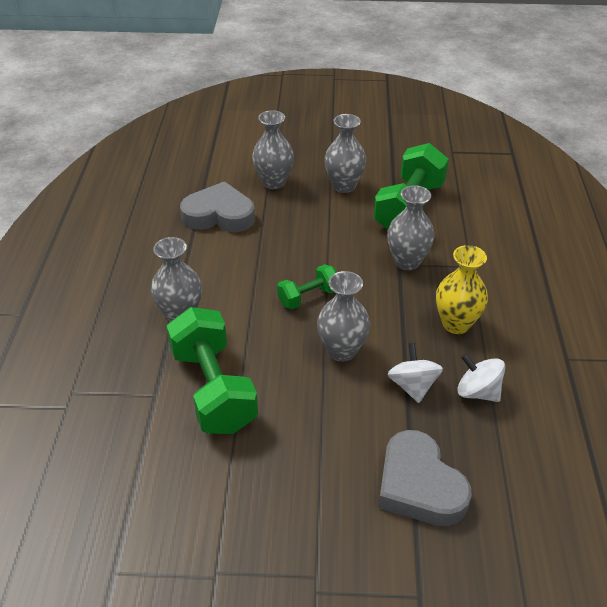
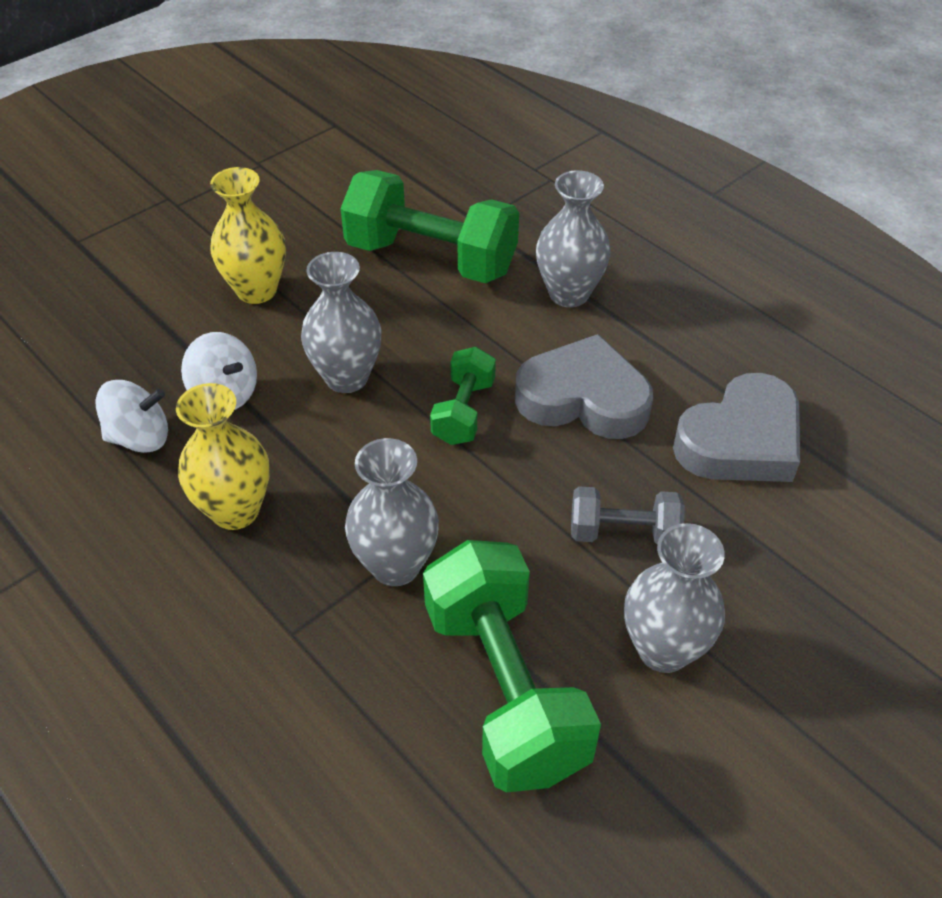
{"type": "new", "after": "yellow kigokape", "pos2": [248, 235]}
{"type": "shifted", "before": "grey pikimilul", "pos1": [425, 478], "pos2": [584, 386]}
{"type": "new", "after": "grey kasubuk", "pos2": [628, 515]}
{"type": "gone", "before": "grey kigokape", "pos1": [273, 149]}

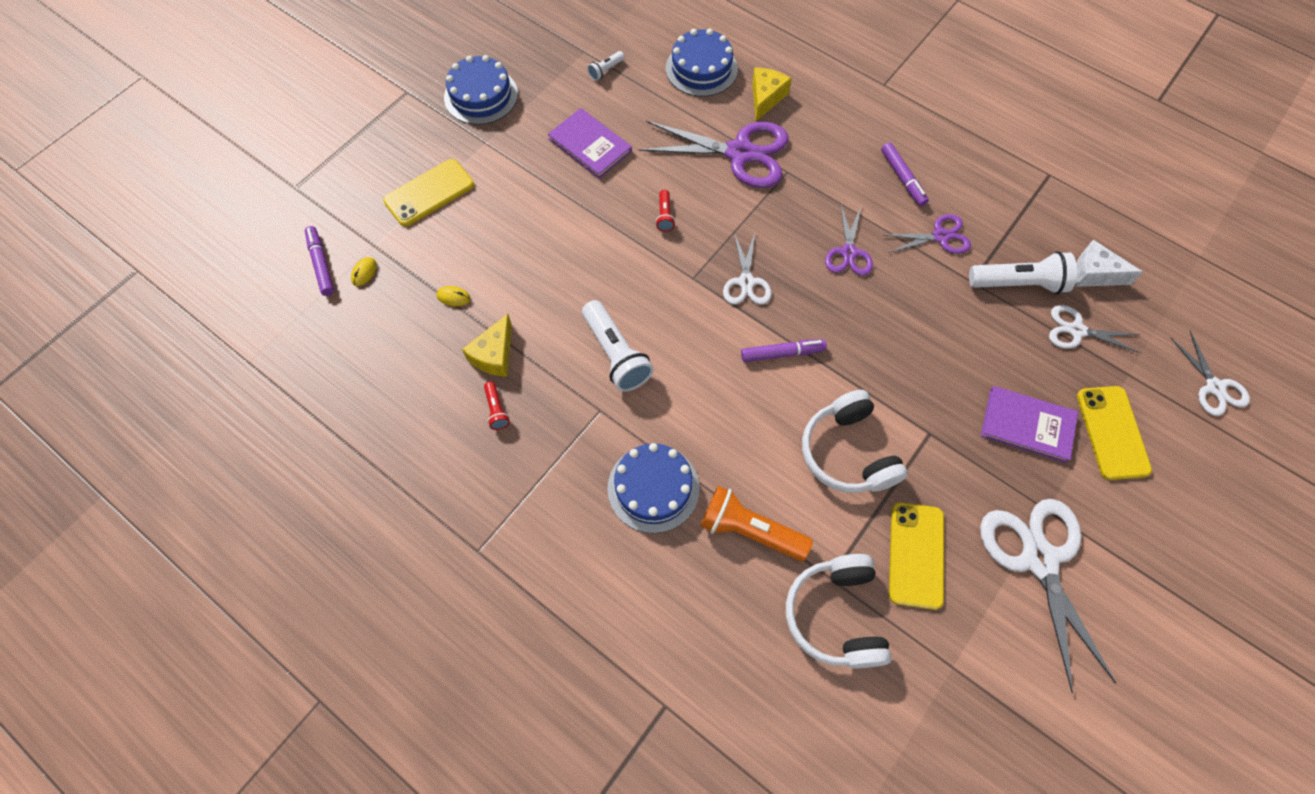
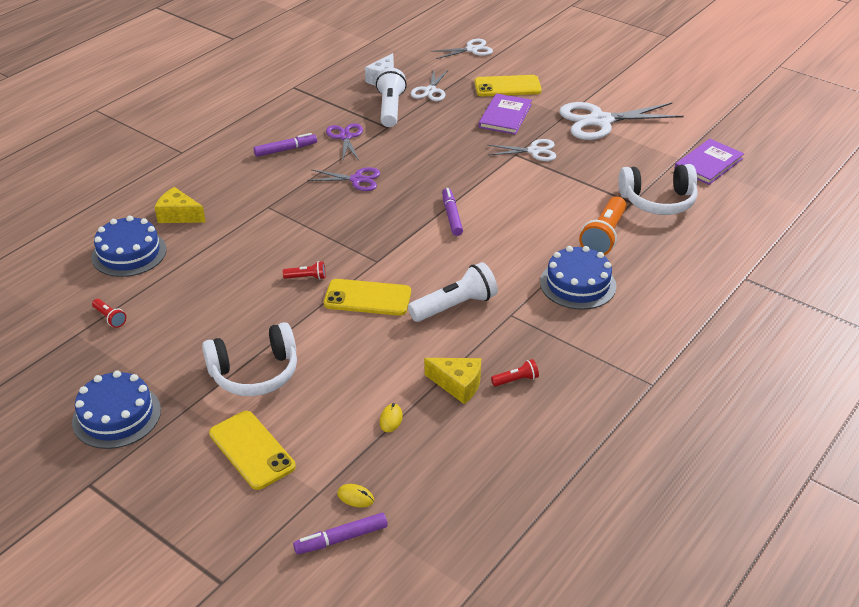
{"type": "repainted", "before": "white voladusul", "after": "red voladusul", "pos1": [606, 66], "pos2": [109, 313]}
{"type": "shifted", "before": "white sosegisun", "pos1": [855, 441], "pos2": [249, 359]}
{"type": "shifted", "before": "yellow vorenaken", "pos1": [916, 556], "pos2": [367, 297]}
{"type": "shifted", "before": "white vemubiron", "pos1": [747, 268], "pos2": [522, 150]}
{"type": "shifted", "before": "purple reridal", "pos1": [590, 143], "pos2": [709, 162]}
{"type": "gone", "before": "purple vemubiron", "pos1": [714, 154]}

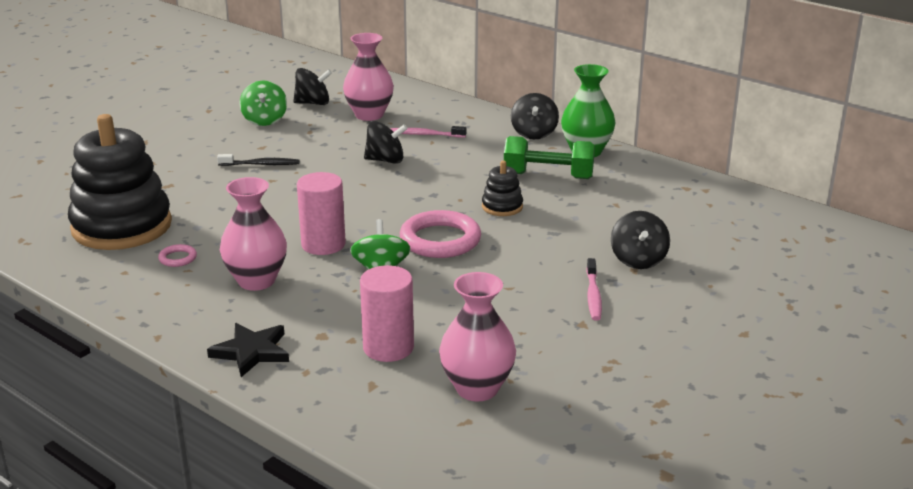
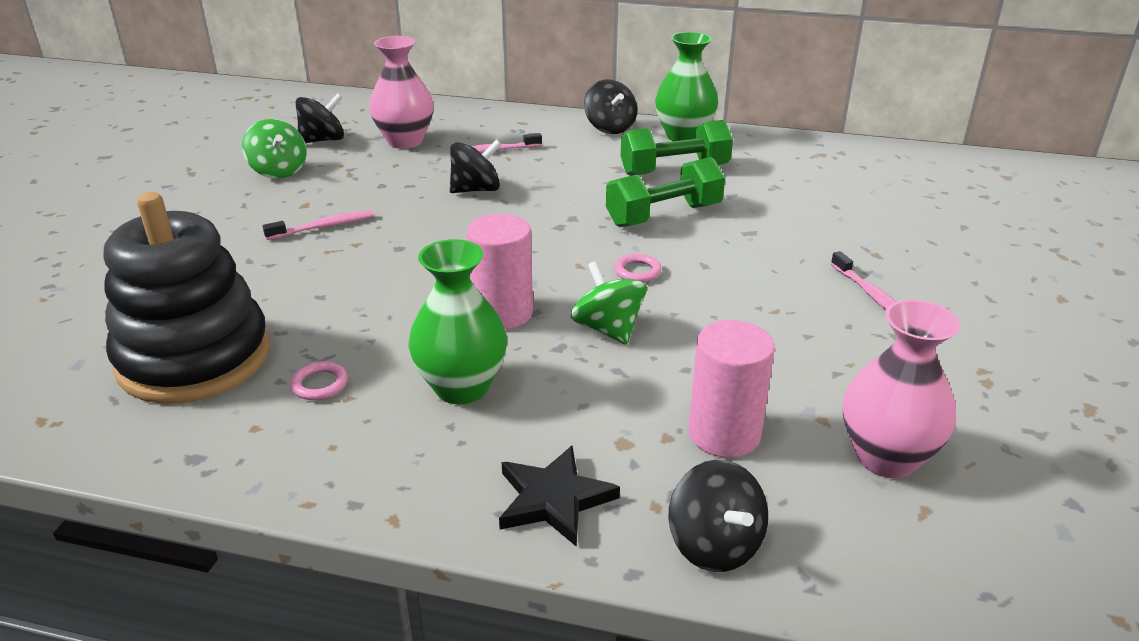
{"type": "repainted", "before": "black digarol", "after": "pink digarol", "pos1": [258, 160], "pos2": [318, 225]}
{"type": "repainted", "before": "pink kigokape", "after": "green kigokape", "pos1": [253, 234], "pos2": [457, 321]}
{"type": "swapped", "before": "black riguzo", "after": "green kasubuk", "pos1": [502, 188], "pos2": [665, 192]}
{"type": "scaled", "before": "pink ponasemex", "pos1": [440, 234], "pos2": [638, 268], "scale": 0.45}
{"type": "shifted", "before": "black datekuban", "pos1": [640, 240], "pos2": [718, 516]}

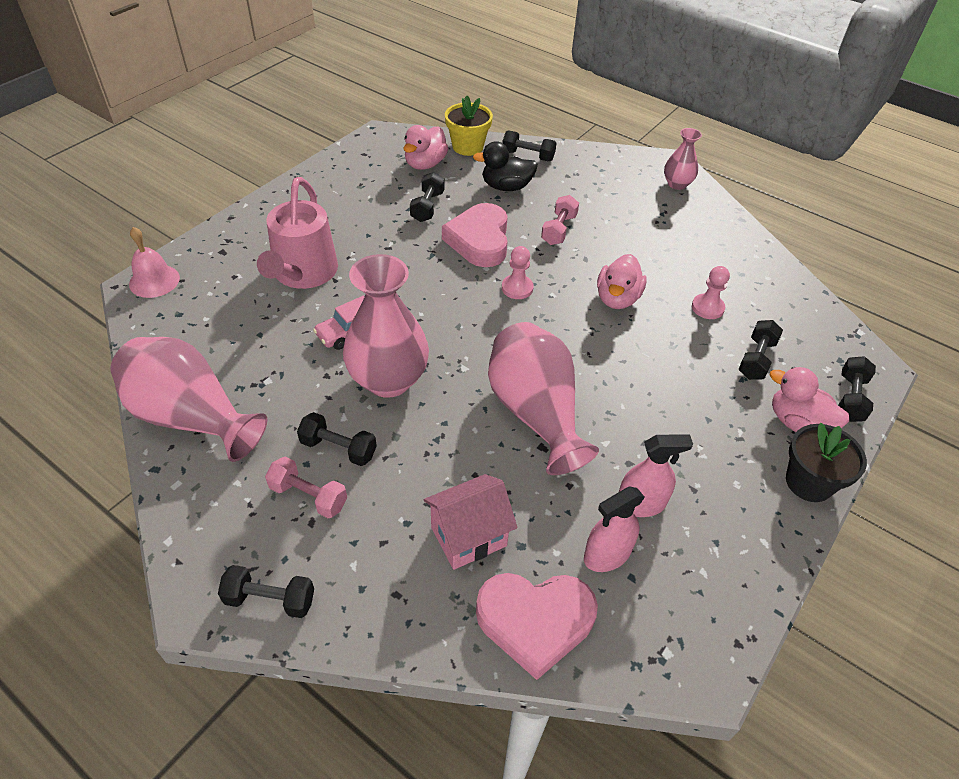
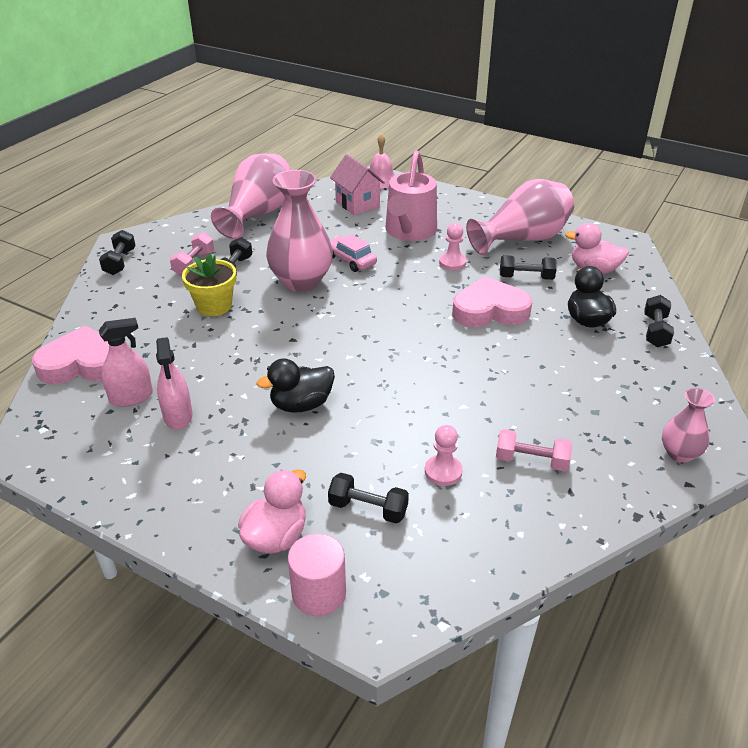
{"type": "rotated", "before": "pink pikimilul", "pos1": [537, 626], "pos2": [70, 355], "turn": 90}
{"type": "rotated", "before": "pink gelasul", "pos1": [614, 529], "pos2": [126, 362], "turn": 105}
{"type": "shifted", "before": "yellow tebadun", "pos1": [469, 126], "pos2": [209, 284]}
{"type": "new", "after": "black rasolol", "pos2": [296, 386]}
{"type": "swapped", "before": "black kasubuk", "after": "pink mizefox", "pos1": [857, 389], "pos2": [317, 574]}
{"type": "shifted", "before": "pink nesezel", "pos1": [471, 522], "pos2": [357, 184]}
{"type": "rotated", "before": "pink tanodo", "pos1": [297, 233], "pos2": [411, 195], "turn": -75}
{"type": "shifted", "before": "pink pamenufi", "pos1": [518, 272], "pos2": [453, 246]}
{"type": "shifted", "before": "pink kigokape", "pos1": [543, 398], "pos2": [520, 217]}
{"type": "shifted", "before": "pink kasubuk", "pos1": [560, 220], "pos2": [534, 450]}
{"type": "gone", "before": "pink rasolol", "pos1": [622, 281]}
{"type": "gone", "before": "black tebadun", "pos1": [826, 462]}

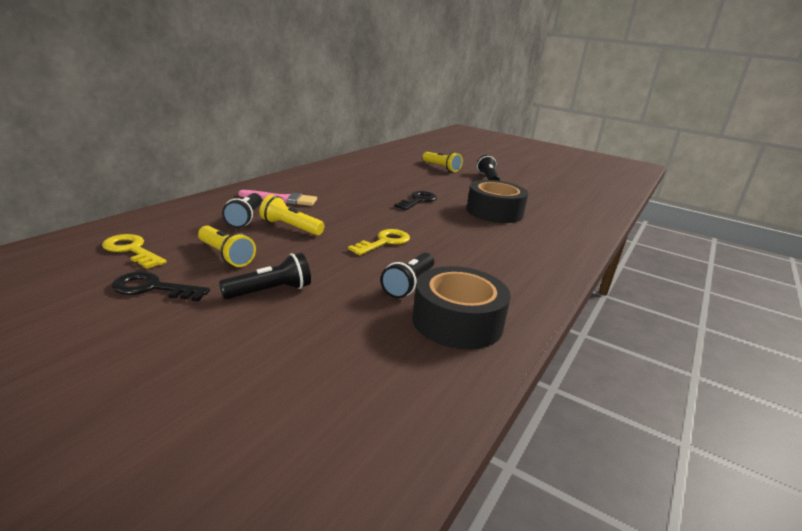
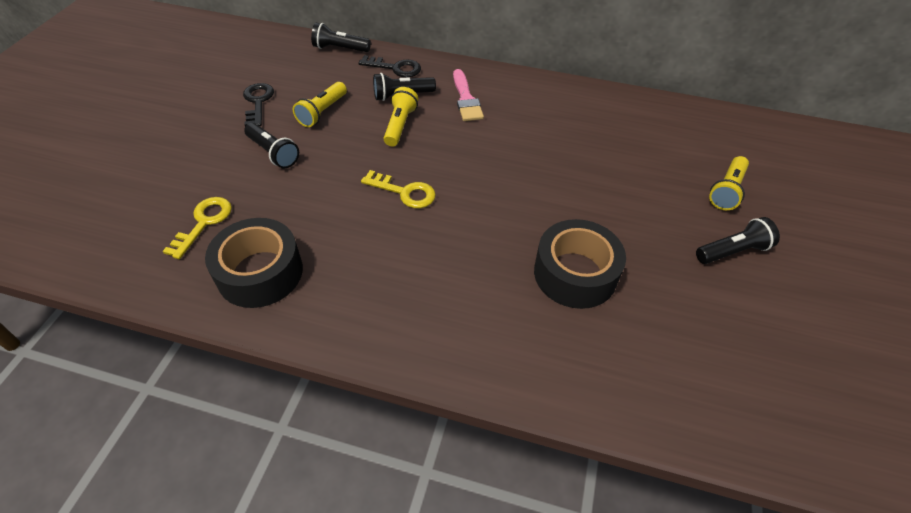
{"type": "shifted", "before": "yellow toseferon", "pos1": [134, 251], "pos2": [197, 228]}
{"type": "shifted", "before": "black voladusul", "pos1": [407, 275], "pos2": [341, 37]}
{"type": "shifted", "before": "black toseferon", "pos1": [415, 200], "pos2": [390, 66]}

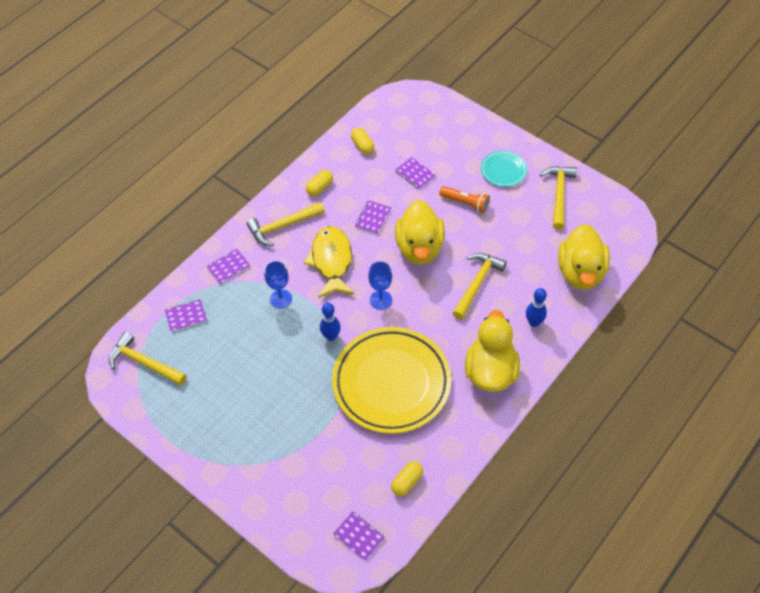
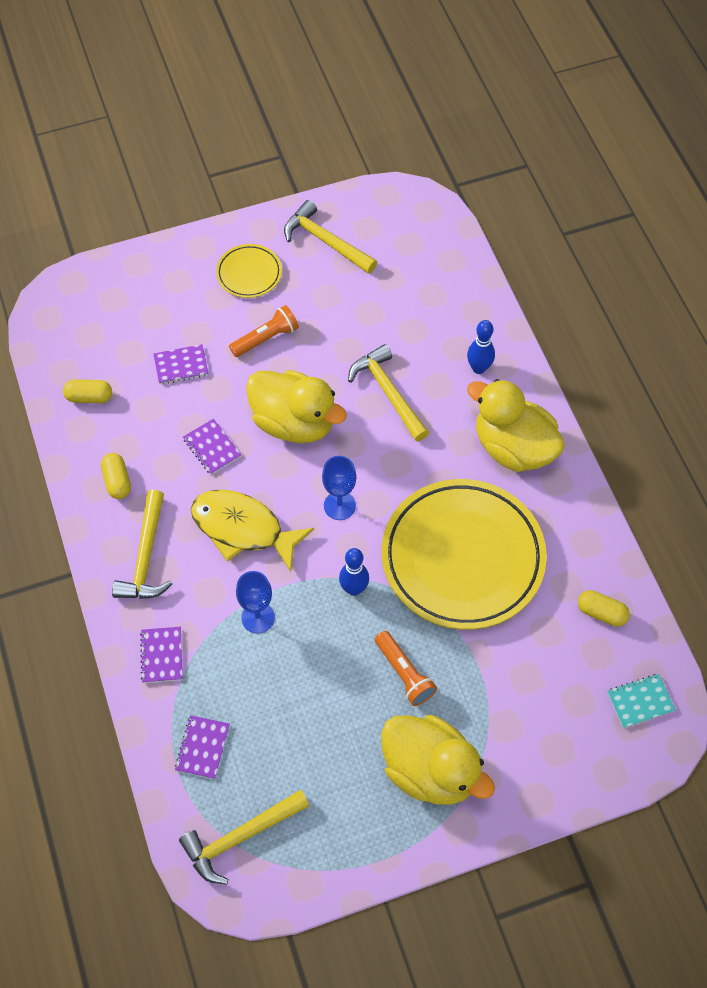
{"type": "repainted", "before": "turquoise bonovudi", "after": "yellow bonovudi", "pos1": [504, 169], "pos2": [249, 271]}
{"type": "new", "after": "orange voladusul", "pos2": [406, 668]}
{"type": "shifted", "before": "yellow rasolol", "pos1": [584, 257], "pos2": [438, 760]}
{"type": "rotated", "before": "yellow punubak", "pos1": [407, 478], "pos2": [604, 608], "turn": -45}
{"type": "repainted", "before": "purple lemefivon", "after": "turquoise lemefivon", "pos1": [359, 536], "pos2": [641, 701]}

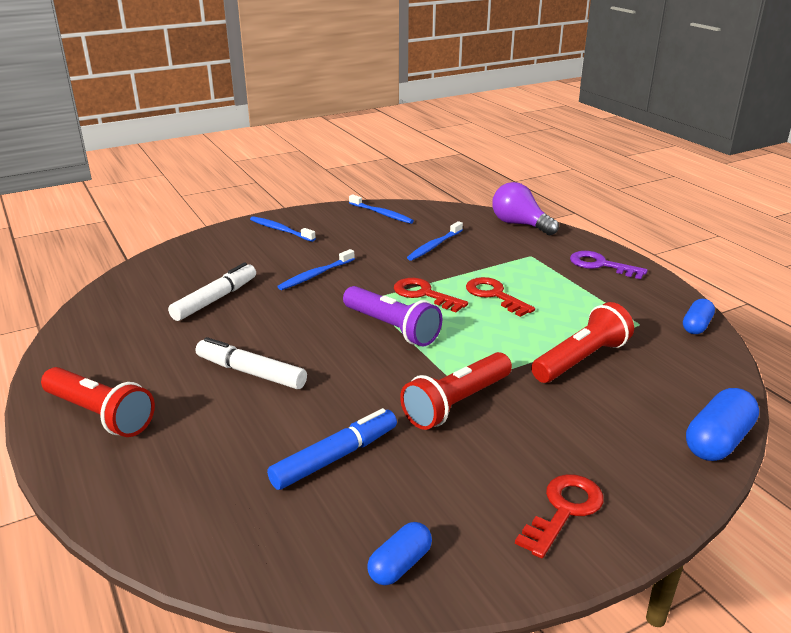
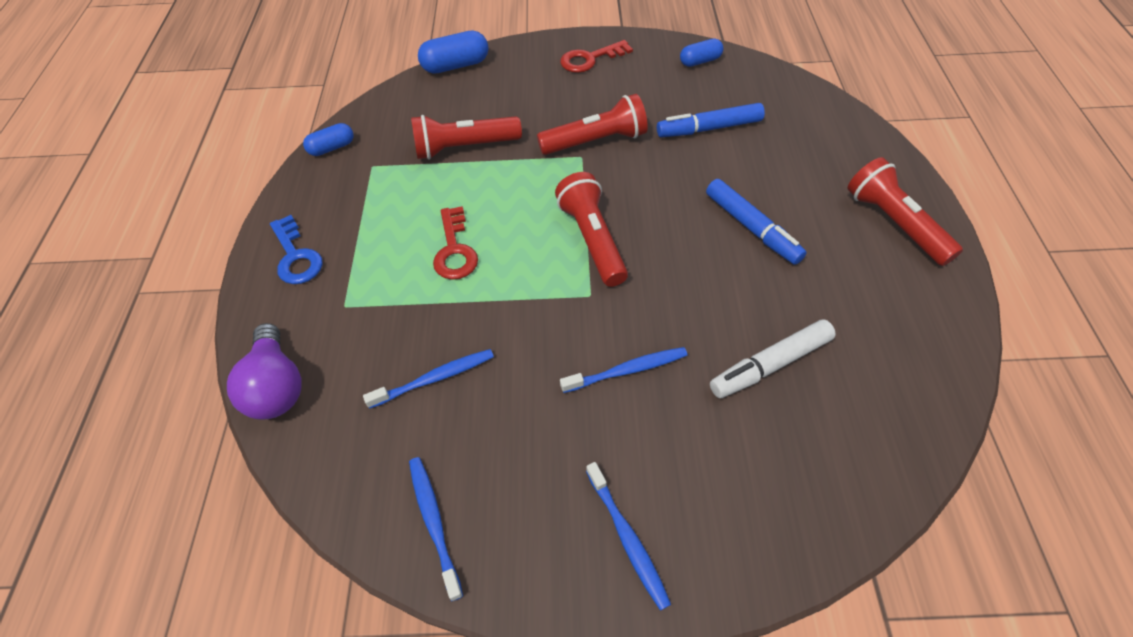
{"type": "repainted", "before": "purple toseferon", "after": "blue toseferon", "pos1": [609, 265], "pos2": [296, 249]}
{"type": "repainted", "before": "purple voladusul", "after": "red voladusul", "pos1": [392, 316], "pos2": [591, 229]}
{"type": "repainted", "before": "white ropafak", "after": "blue ropafak", "pos1": [251, 363], "pos2": [756, 222]}
{"type": "gone", "before": "red toseferon", "pos1": [431, 295]}

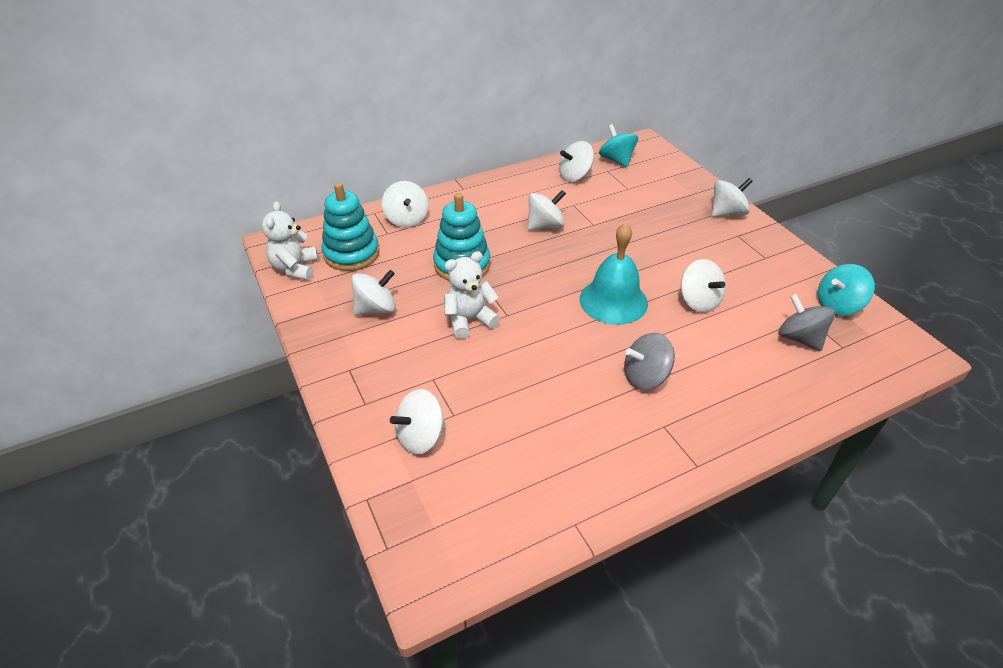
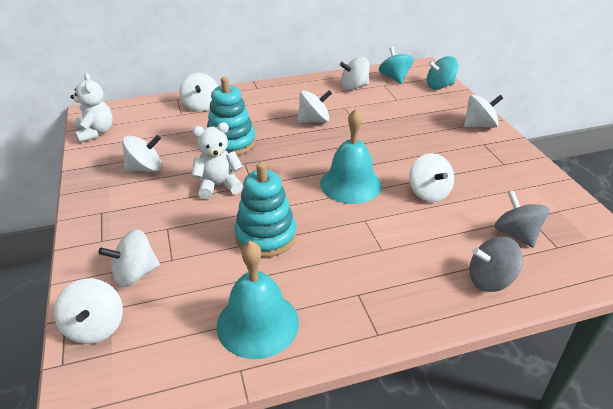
{"type": "new", "after": "white datekuban", "pos2": [88, 311]}
{"type": "rotated", "before": "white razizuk", "pos1": [290, 240], "pos2": [91, 108], "turn": 150}
{"type": "new", "after": "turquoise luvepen", "pos2": [258, 300]}
{"type": "shifted", "before": "turquoise riguzo", "pos1": [351, 227], "pos2": [265, 209]}
{"type": "shifted", "before": "turquoise datekuban", "pos1": [846, 290], "pos2": [442, 73]}
{"type": "shifted", "before": "grey datekuban", "pos1": [649, 361], "pos2": [496, 264]}

